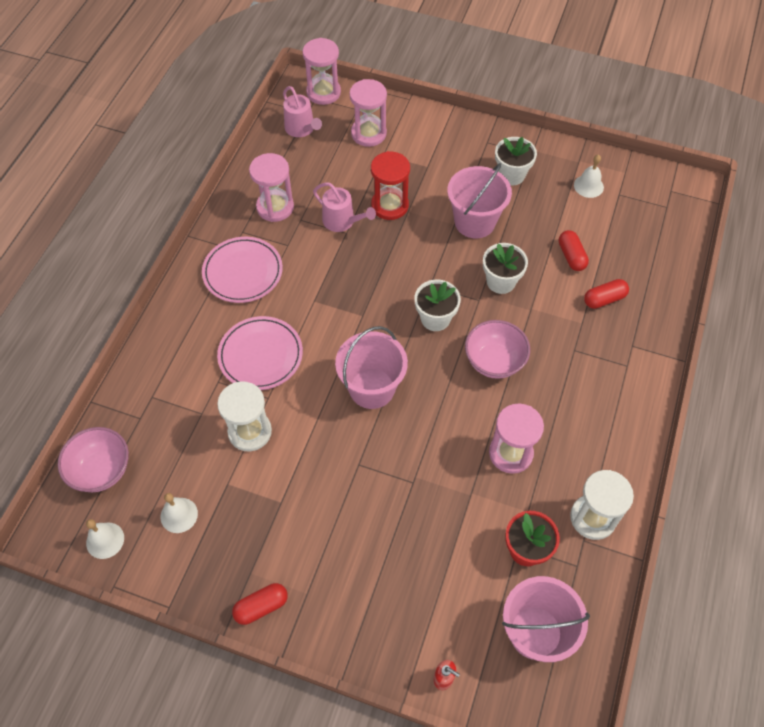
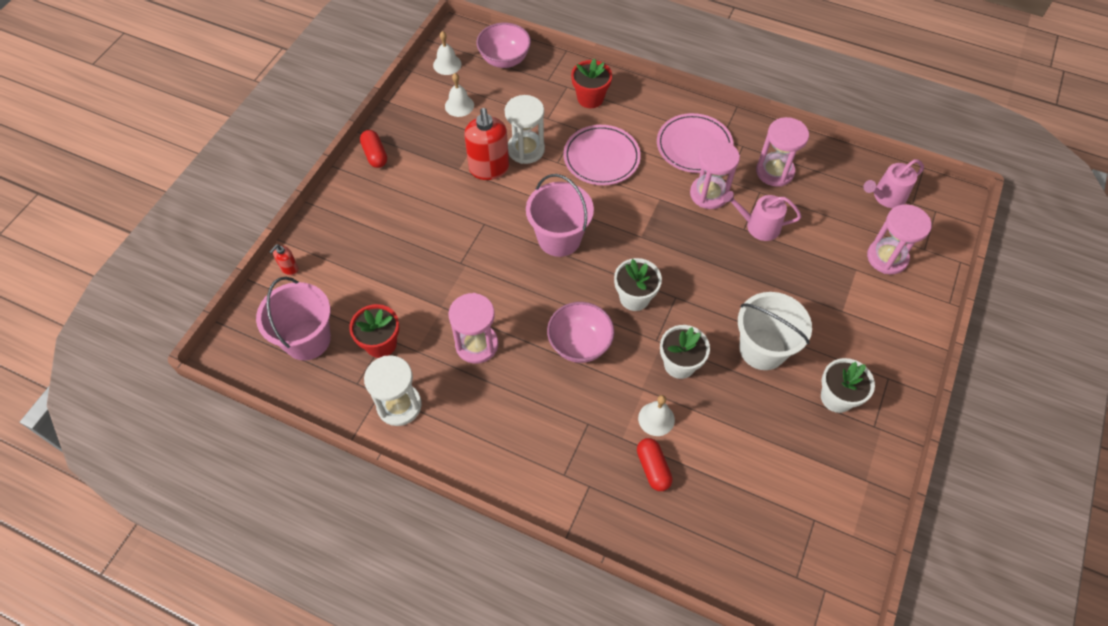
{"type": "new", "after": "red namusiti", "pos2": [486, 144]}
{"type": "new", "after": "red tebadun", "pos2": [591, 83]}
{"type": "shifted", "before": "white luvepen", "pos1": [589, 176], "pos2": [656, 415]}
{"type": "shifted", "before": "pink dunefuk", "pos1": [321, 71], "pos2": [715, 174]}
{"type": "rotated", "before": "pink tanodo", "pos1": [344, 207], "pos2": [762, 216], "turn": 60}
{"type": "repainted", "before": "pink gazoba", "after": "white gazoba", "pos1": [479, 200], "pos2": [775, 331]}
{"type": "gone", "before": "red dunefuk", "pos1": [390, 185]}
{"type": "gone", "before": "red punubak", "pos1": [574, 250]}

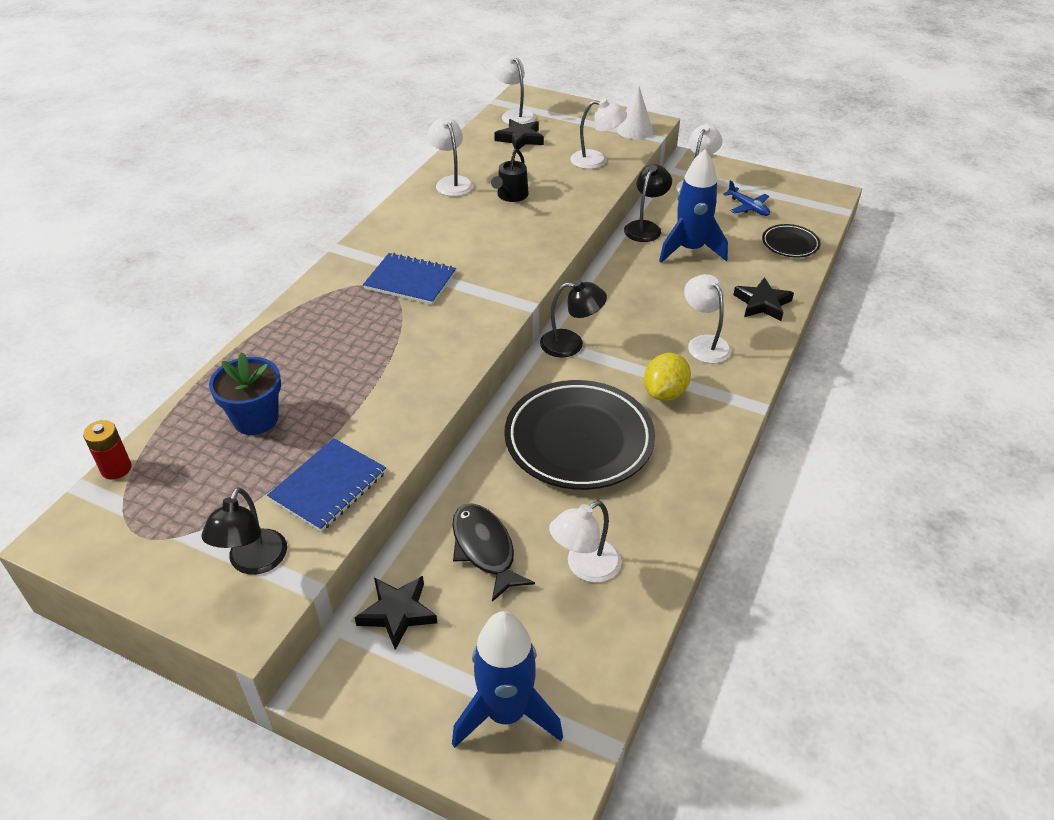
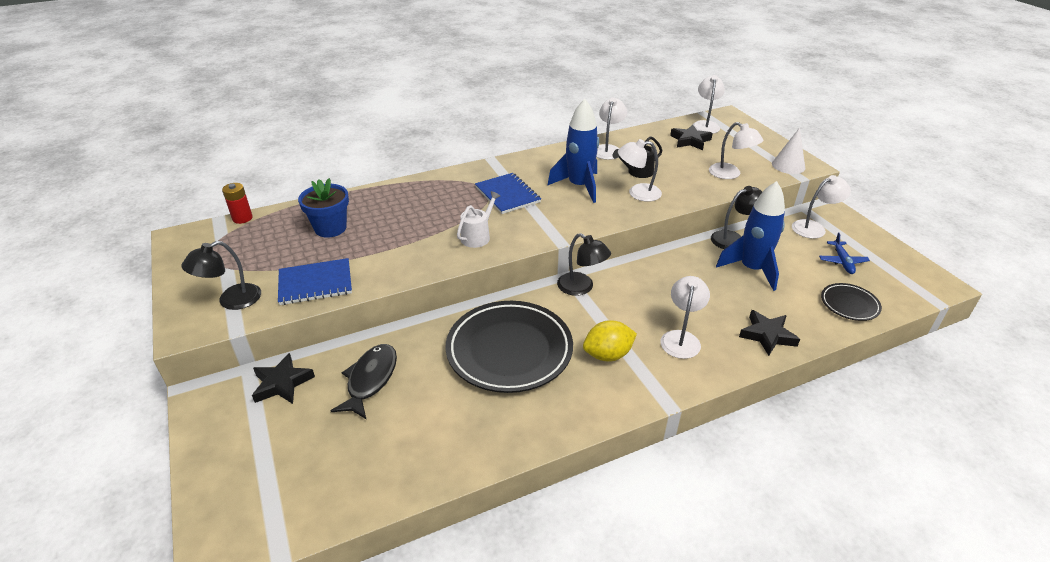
{"type": "new", "after": "white tanodo", "pos2": [478, 219]}
{"type": "shifted", "before": "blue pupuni", "pos1": [507, 679], "pos2": [573, 151]}
{"type": "shifted", "before": "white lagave", "pos1": [585, 541], "pos2": [640, 170]}

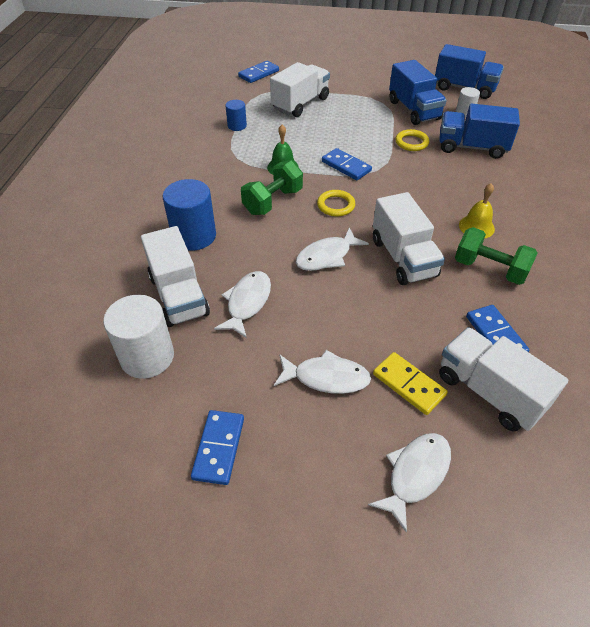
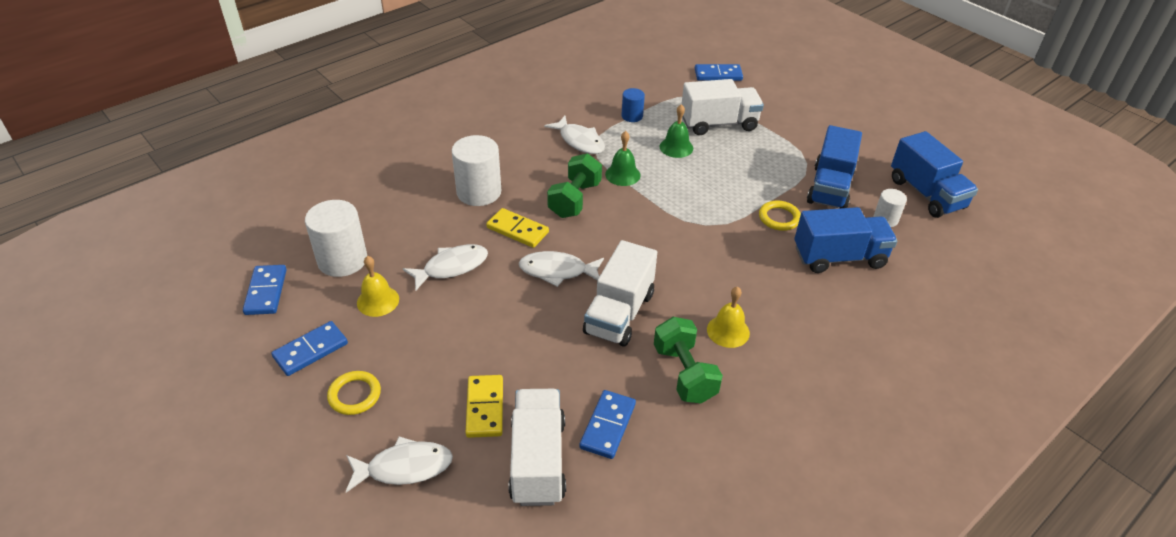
{"type": "shifted", "before": "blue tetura", "pos1": [347, 164], "pos2": [265, 290]}
{"type": "shifted", "before": "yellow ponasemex", "pos1": [336, 203], "pos2": [354, 393]}
{"type": "new", "after": "yellow luvepen", "pos2": [378, 286]}
{"type": "repainted", "before": "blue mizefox", "after": "white mizefox", "pos1": [189, 215], "pos2": [476, 170]}
{"type": "new", "after": "yellow tetura", "pos2": [517, 228]}
{"type": "shifted", "before": "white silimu", "pos1": [322, 372], "pos2": [574, 135]}
{"type": "rotated", "before": "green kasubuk", "pos1": [272, 187], "pos2": [574, 185], "turn": -60}
{"type": "new", "after": "green luvepen", "pos2": [676, 131]}
{"type": "rotated", "before": "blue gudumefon", "pos1": [479, 131], "pos2": [845, 240], "turn": 120}
{"type": "gone", "before": "white gudumefon", "pos1": [175, 276]}

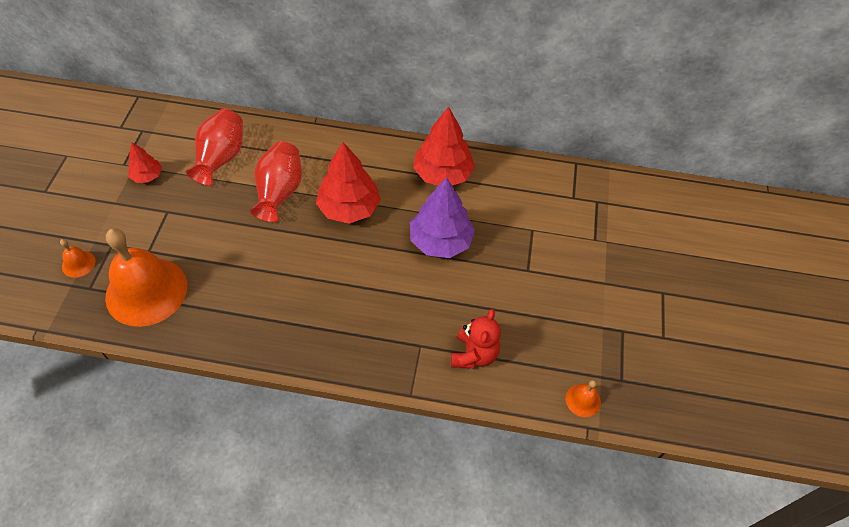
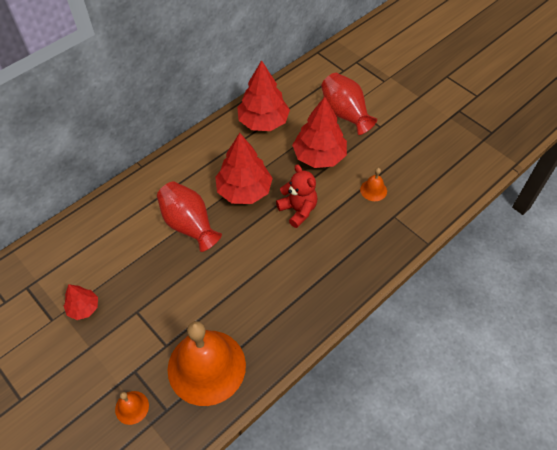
{"type": "shifted", "before": "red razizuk", "pos1": [476, 338], "pos2": [296, 196]}
{"type": "repainted", "before": "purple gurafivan", "after": "red gurafivan", "pos1": [442, 217], "pos2": [319, 132]}
{"type": "shifted", "before": "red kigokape", "pos1": [214, 147], "pos2": [349, 104]}
{"type": "shifted", "before": "orange luvepen", "pos1": [583, 398], "pos2": [373, 184]}

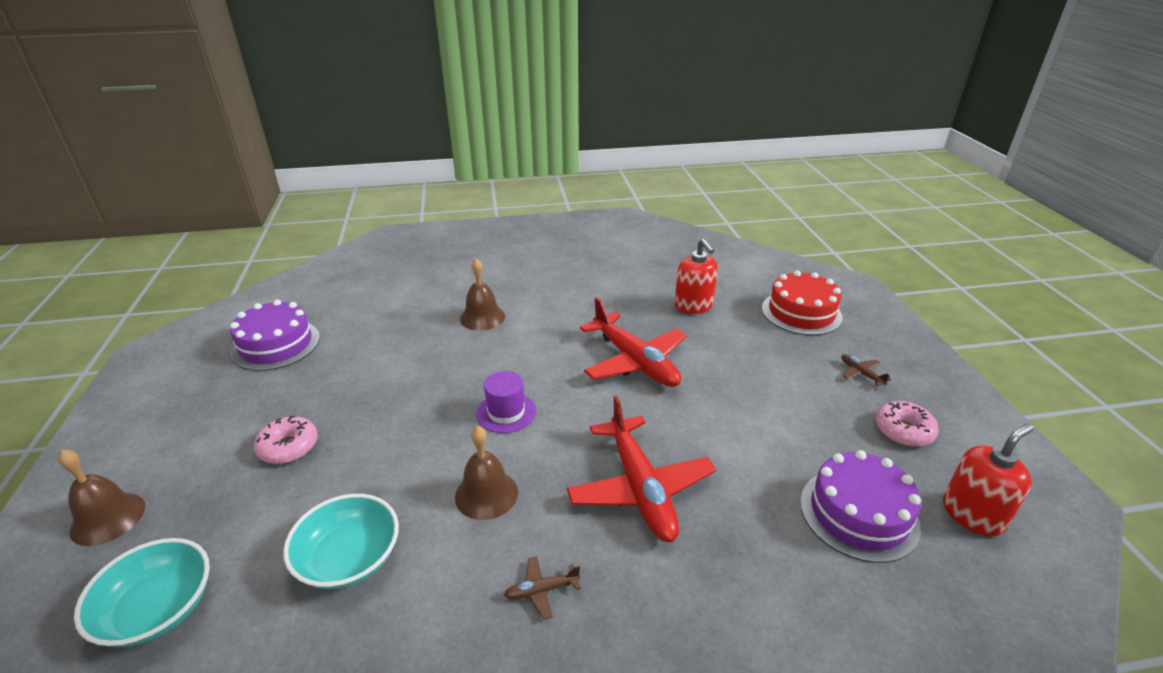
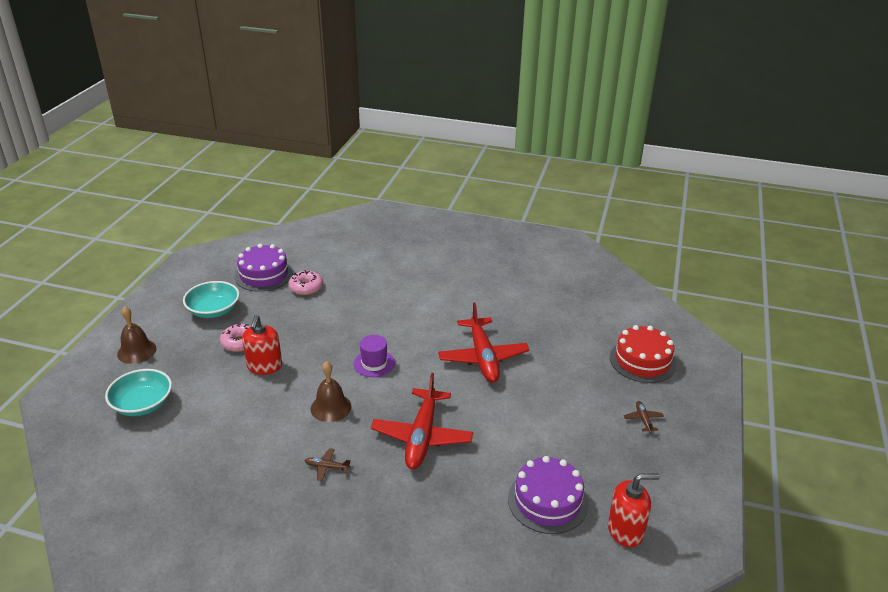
{"type": "shifted", "before": "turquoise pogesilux", "pos1": [341, 541], "pos2": [211, 299]}
{"type": "shifted", "before": "red namusiti", "pos1": [696, 276], "pos2": [262, 345]}
{"type": "shifted", "before": "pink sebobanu", "pos1": [907, 424], "pos2": [306, 282]}
{"type": "gone", "before": "brown luvepen", "pos1": [482, 295]}

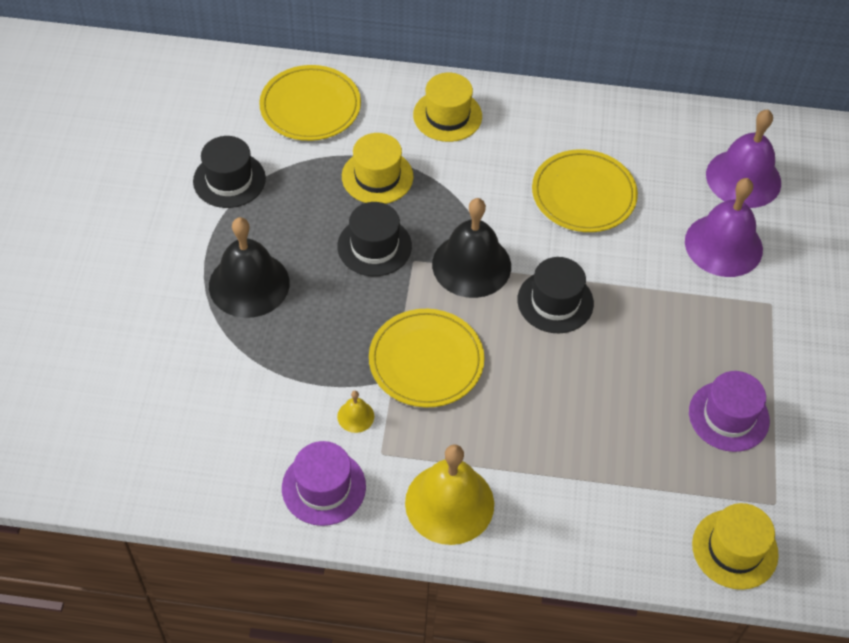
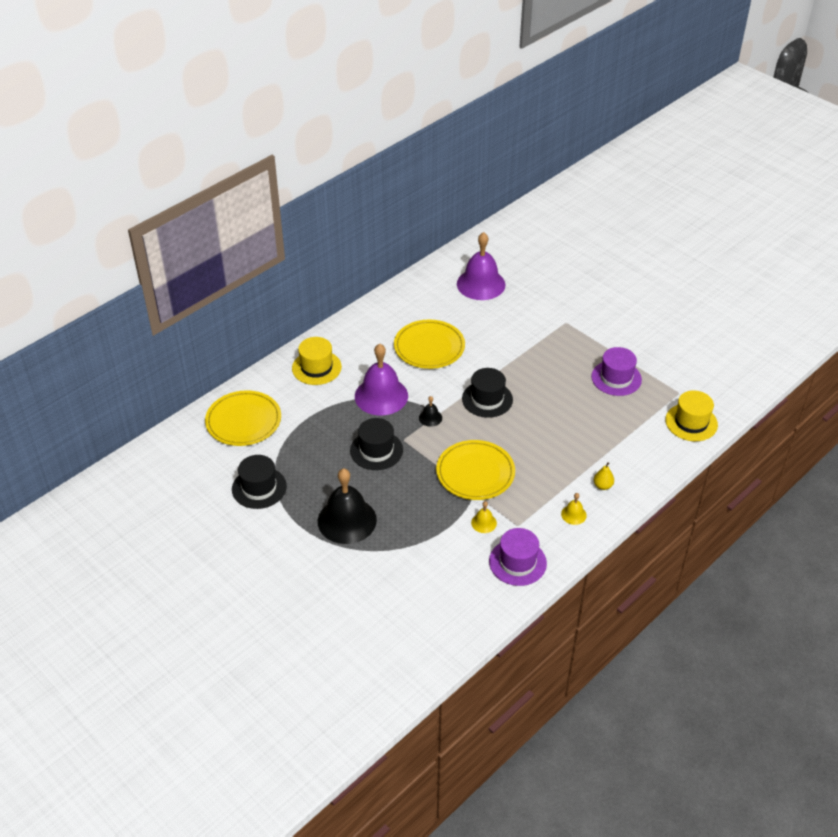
{"type": "shifted", "before": "purple luvepen", "pos1": [724, 227], "pos2": [381, 380]}
{"type": "scaled", "before": "black luvepen", "pos1": [471, 248], "pos2": [430, 411], "scale": 0.43}
{"type": "scaled", "before": "yellow luvepen", "pos1": [449, 494], "pos2": [574, 509], "scale": 0.43}
{"type": "new", "after": "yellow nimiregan", "pos2": [604, 476]}
{"type": "gone", "before": "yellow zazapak", "pos1": [377, 168]}

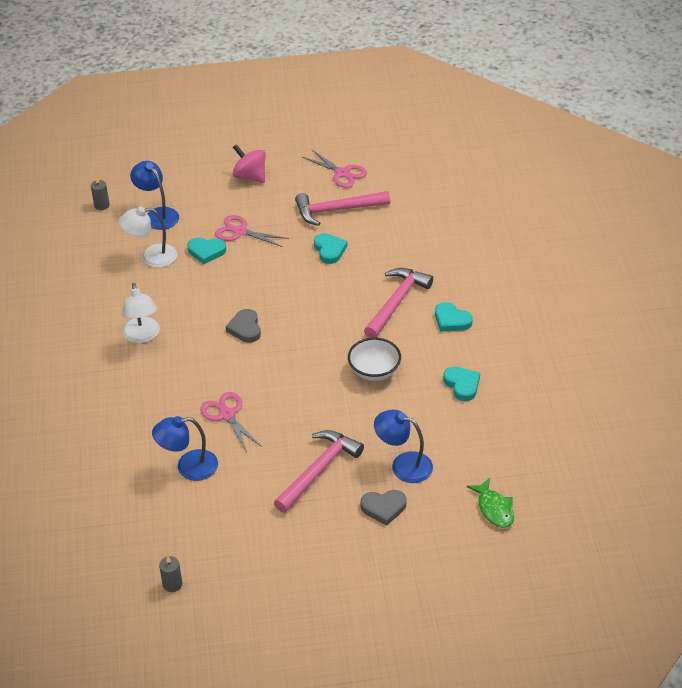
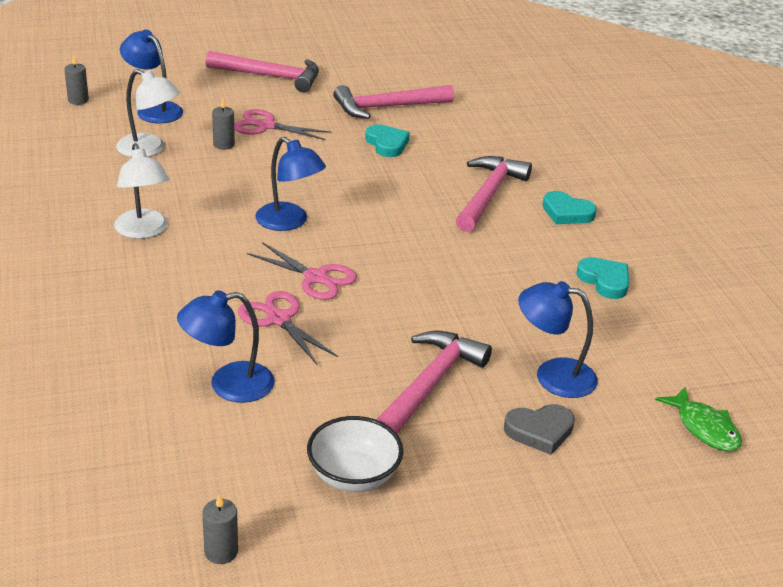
{"type": "rotated", "before": "white lagave", "pos1": [148, 237], "pos2": [148, 113], "turn": -135}
{"type": "swapped", "before": "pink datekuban", "after": "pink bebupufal", "pos1": [249, 163], "pos2": [262, 71]}
{"type": "swapped", "before": "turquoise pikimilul", "after": "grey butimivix", "pos1": [206, 250], "pos2": [223, 124]}
{"type": "shifted", "before": "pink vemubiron", "pos1": [335, 168], "pos2": [302, 271]}
{"type": "swapped", "before": "grey pikimilul", "after": "blue lagave", "pos1": [243, 326], "pos2": [290, 184]}
{"type": "shifted", "before": "white pogesilux", "pos1": [374, 359], "pos2": [355, 454]}

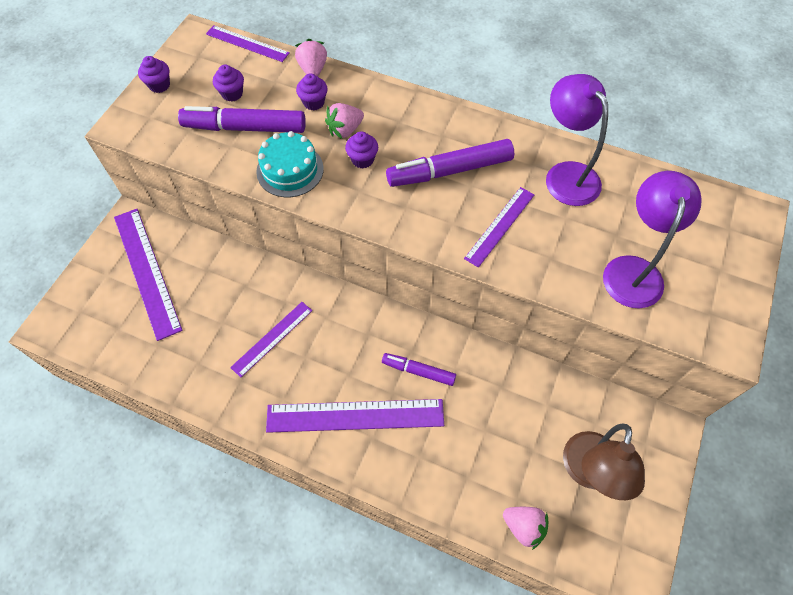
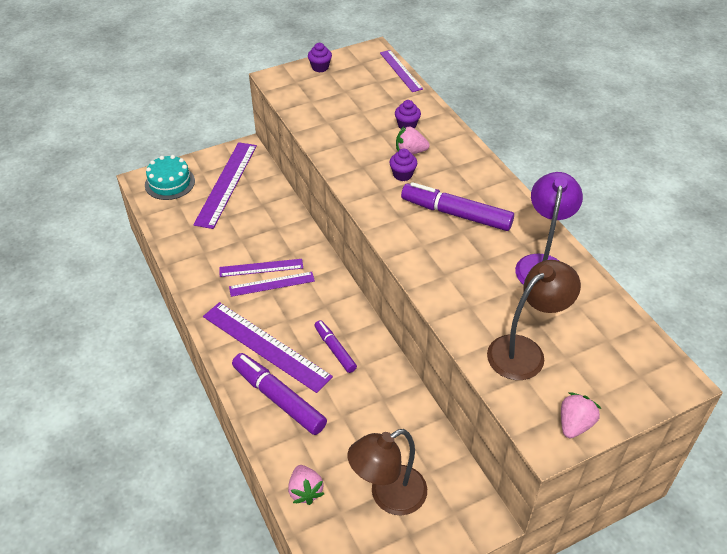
{"type": "shifted", "before": "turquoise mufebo", "pos1": [290, 164], "pos2": [170, 177]}
{"type": "shifted", "before": "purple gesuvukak", "pos1": [499, 227], "pos2": [272, 284]}
{"type": "shifted", "before": "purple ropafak", "pos1": [242, 119], "pos2": [279, 394]}
{"type": "repainted", "before": "purple lagave", "after": "brown lagave", "pos1": [652, 239], "pos2": [534, 320]}
{"type": "shifted", "before": "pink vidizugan", "pos1": [311, 58], "pos2": [581, 415]}
{"type": "gone", "before": "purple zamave", "pos1": [228, 83]}

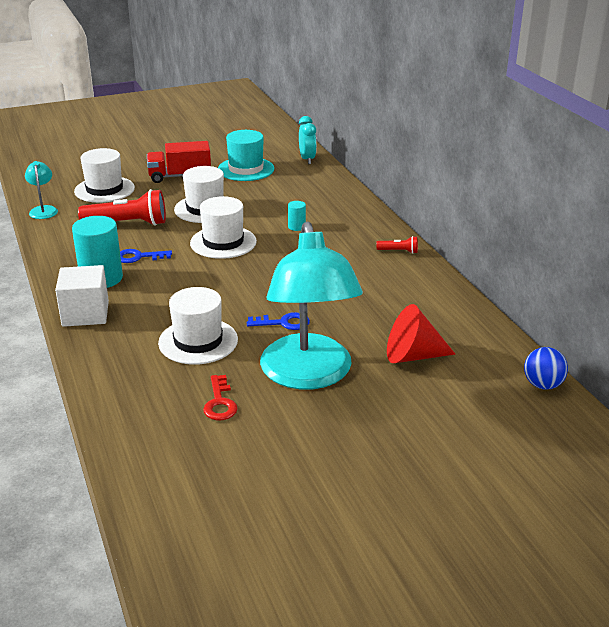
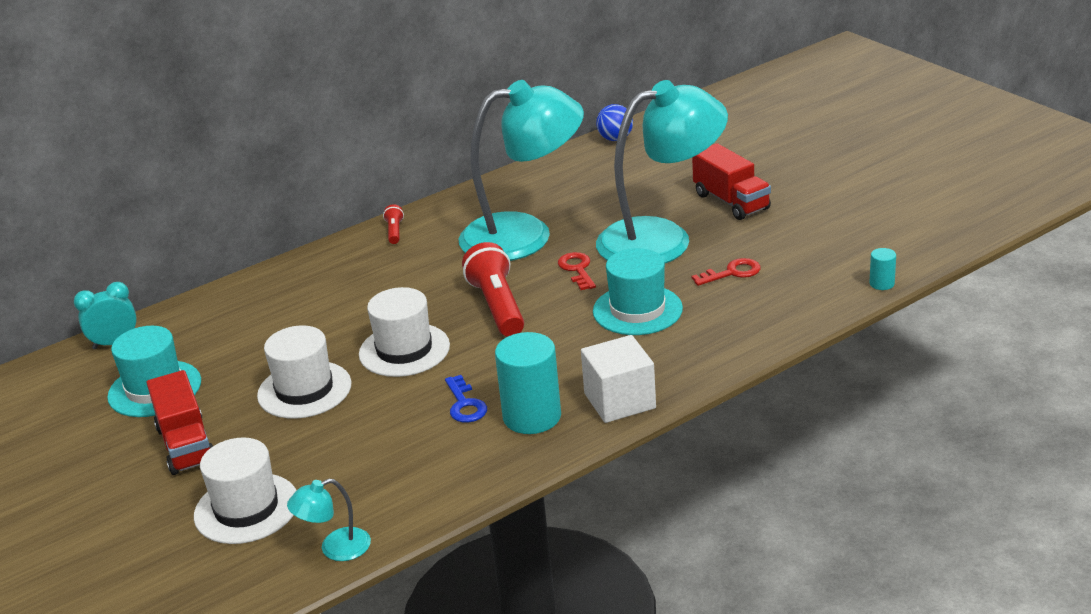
{"type": "new", "after": "turquoise lagave", "pos2": [521, 170]}
{"type": "shifted", "before": "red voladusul", "pos1": [122, 207], "pos2": [493, 289]}
{"type": "repainted", "before": "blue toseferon", "after": "red toseferon", "pos1": [278, 321], "pos2": [577, 271]}
{"type": "repainted", "before": "white zazapak", "after": "turquoise zazapak", "pos1": [198, 326], "pos2": [638, 291]}
{"type": "new", "after": "red gudumefon", "pos2": [731, 181]}
{"type": "shifted", "before": "turquoise mizefox", "pos1": [297, 216], "pos2": [883, 269]}
{"type": "gone", "before": "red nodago", "pos1": [421, 333]}

